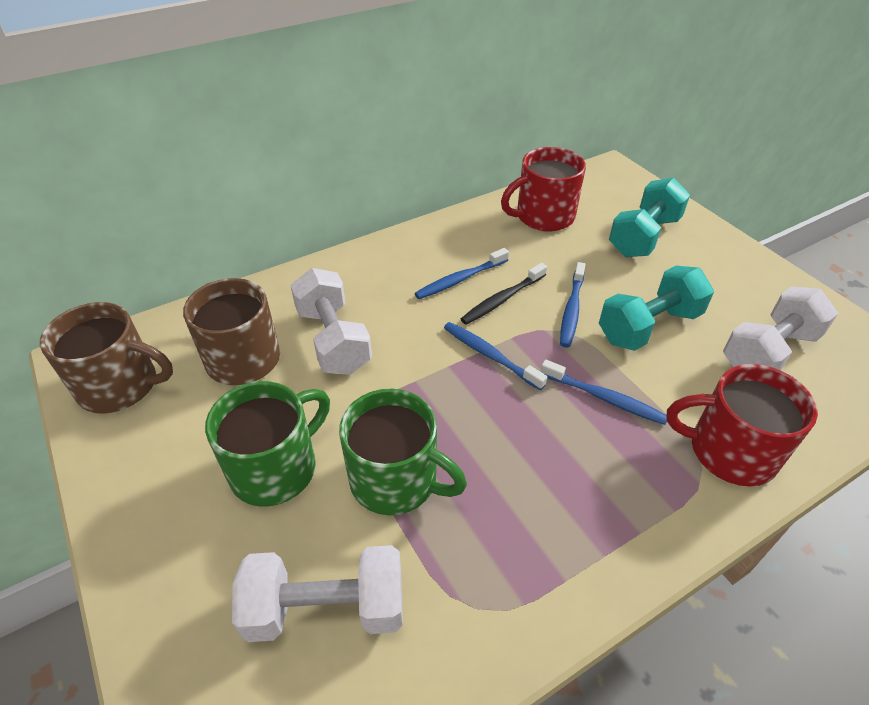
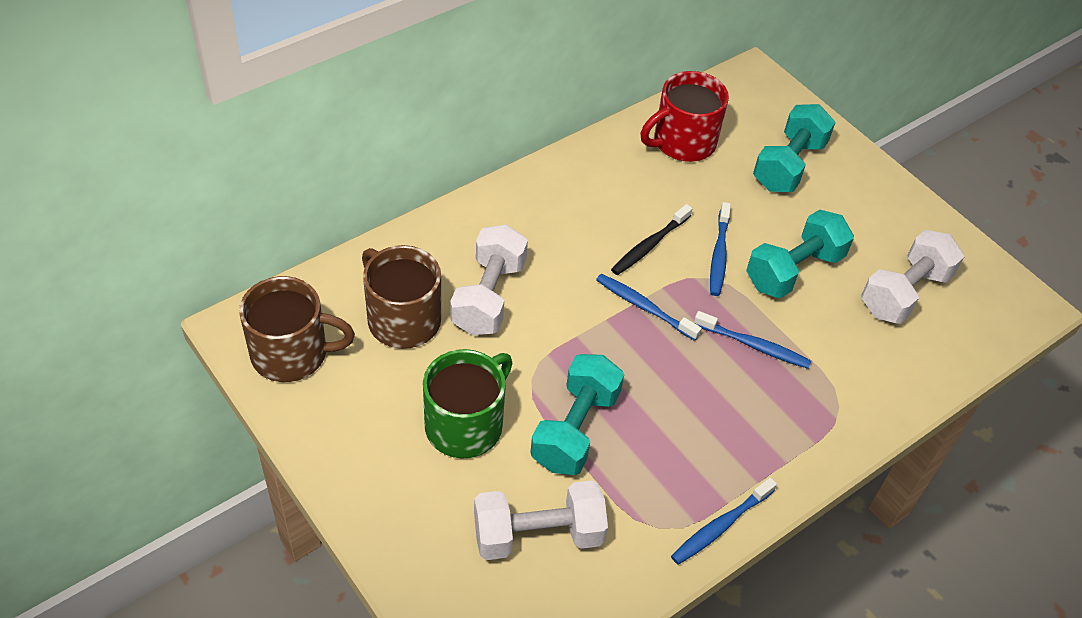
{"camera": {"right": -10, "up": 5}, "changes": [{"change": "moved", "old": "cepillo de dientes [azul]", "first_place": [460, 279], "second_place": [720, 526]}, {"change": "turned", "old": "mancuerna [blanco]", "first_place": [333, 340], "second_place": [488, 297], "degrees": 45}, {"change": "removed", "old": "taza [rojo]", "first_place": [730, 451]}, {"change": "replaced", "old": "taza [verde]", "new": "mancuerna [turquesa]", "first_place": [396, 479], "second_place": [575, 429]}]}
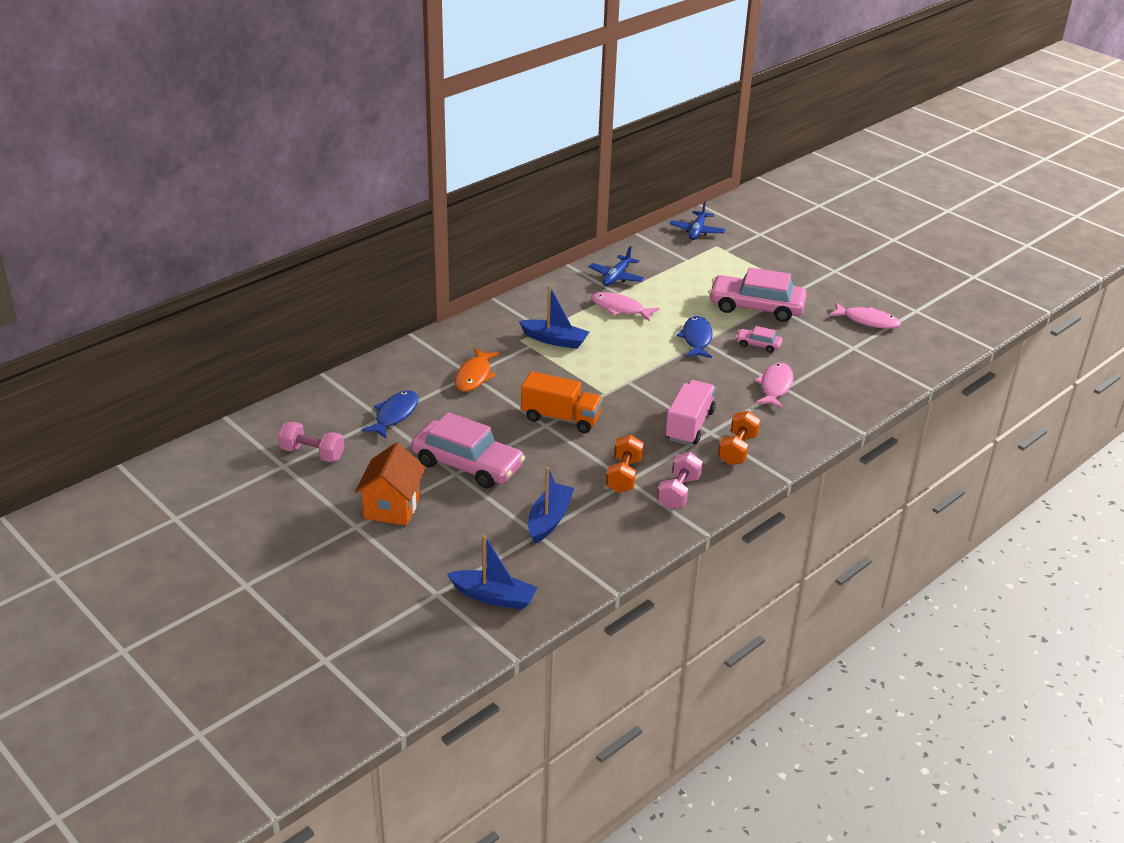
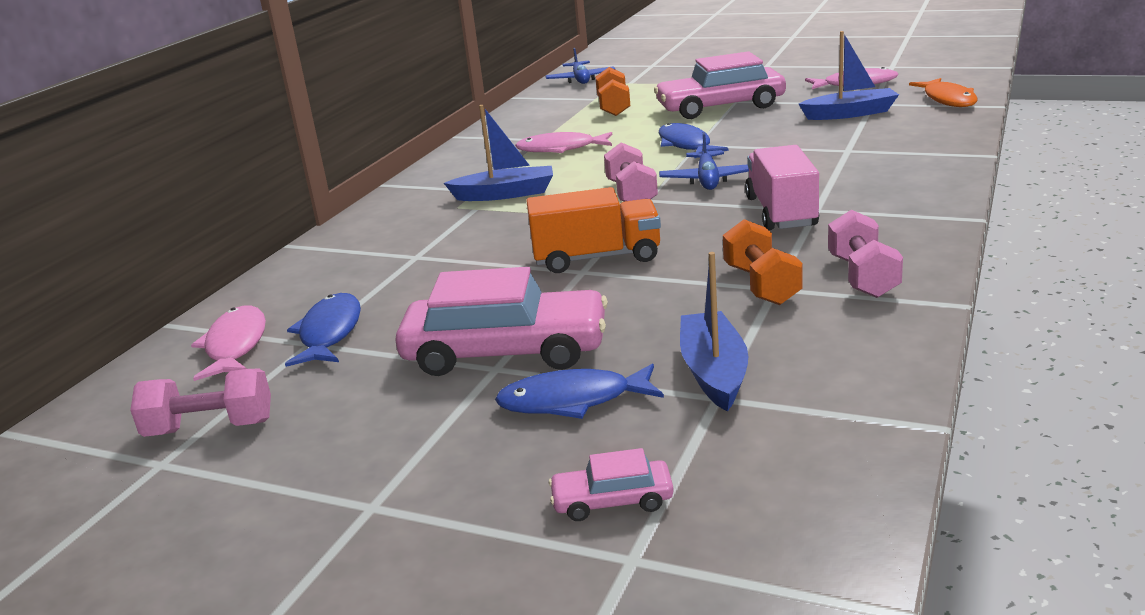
{"camera": {"right": -20, "up": -10}, "changes": [{"change": "moved", "old": "avión [azul]", "first_place": [616, 277], "second_place": [708, 179]}, {"change": "moved", "old": "coche [rosa]", "first_place": [758, 345], "second_place": [612, 501]}, {"change": "moved", "old": "pez [naranja]", "first_place": [474, 376], "second_place": [948, 100]}, {"change": "moved", "old": "pez [rosa]", "first_place": [775, 387], "second_place": [235, 346]}, {"change": "moved", "old": "mancuerna [naranja]", "first_place": [737, 449], "second_place": [613, 107]}, {"change": "removed", "old": "casa [naranja]", "first_place": [392, 507]}, {"change": "moved", "old": "barco [azul]", "first_place": [493, 597], "second_place": [850, 114]}, {"change": "added", "new": "mancuerna [rosa]", "second_place": [631, 194]}, {"change": "added", "new": "pez [azul]", "second_place": [573, 401]}]}
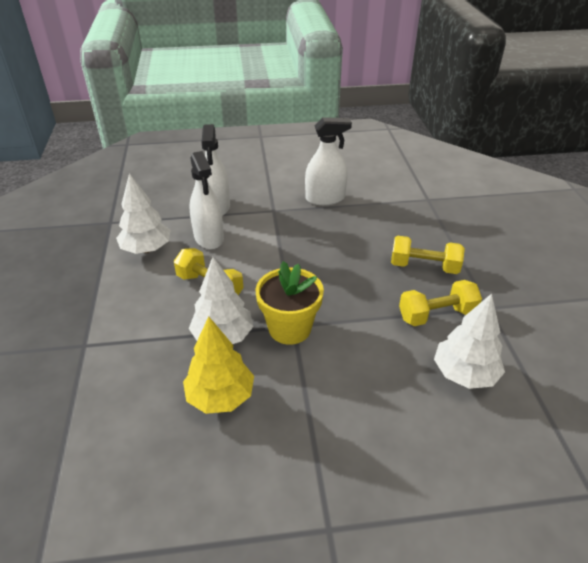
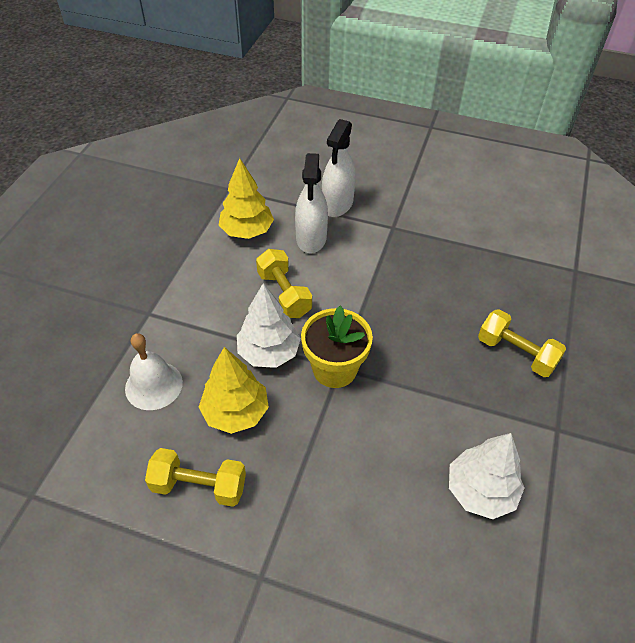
{"camera": {"right": 25, "up": 10}, "changes": [{"change": "removed", "old": "pulverizador [blanco]", "first_place": [325, 198]}, {"change": "recoloured", "old": "árbol [blanco]", "new": "árbol [amarillo]", "first_place": [146, 249], "second_place": [247, 231]}, {"change": "moved", "old": "mancuerna [amarillo]", "first_place": [436, 315], "second_place": [199, 486]}, {"change": "added", "new": "campana [blanco]", "second_place": [154, 385]}]}
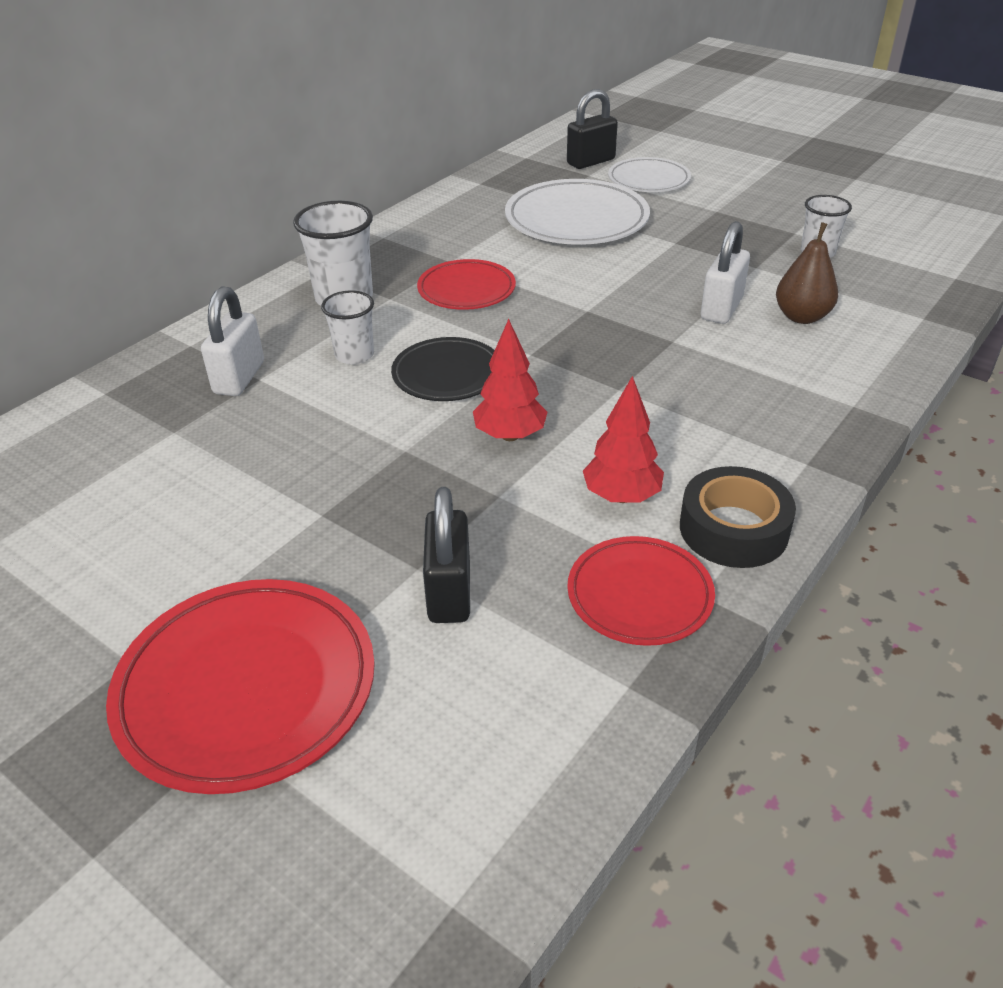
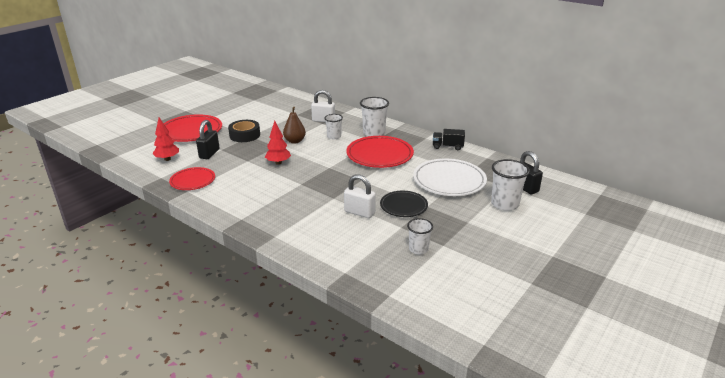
{"camera": {"right": 90, "up": -10}, "changes": [{"change": "replaced", "old": "plato [blanco]", "new": "vaso [blanco]", "first_place": [648, 180], "second_place": [504, 204]}, {"change": "moved", "old": "pera [marrón]", "first_place": [802, 317], "second_place": [294, 141]}, {"change": "resized", "old": "plato [rojo]", "first_place": [466, 290], "second_place": [379, 155], "factor": 1.63}, {"change": "moved", "old": "plato [negro]", "first_place": [447, 374], "second_place": [403, 206]}, {"change": "moved", "old": "árbol [rojo]", "first_place": [621, 496], "second_place": [167, 159]}, {"change": "moved", "old": "cinta adhesiva [negro]", "first_place": [733, 529], "second_place": [245, 135]}, {"change": "turned", "old": "candado [negro]", "first_place": [449, 592], "second_place": [209, 154], "degrees": -75}, {"change": "added", "new": "camión [negro]", "second_place": [447, 146]}]}
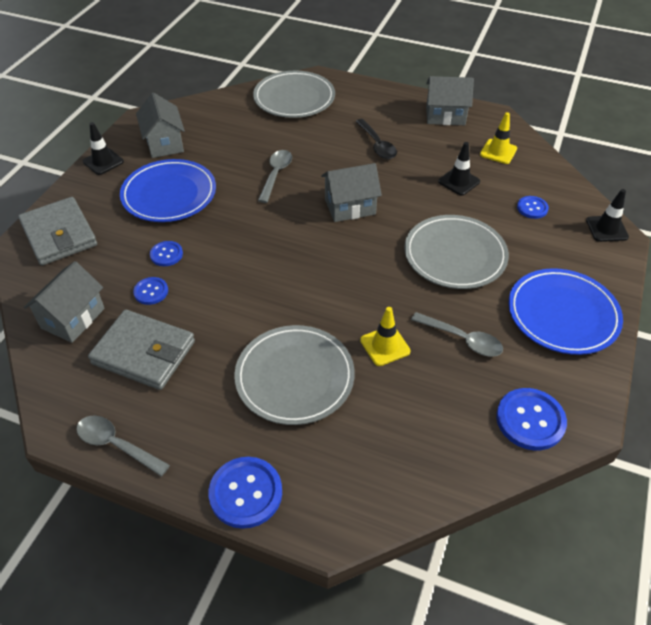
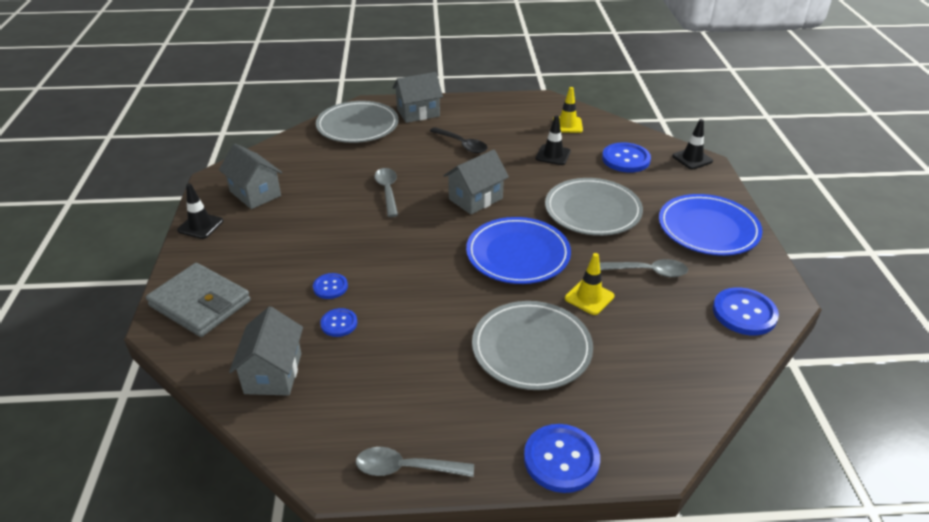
{"camera": {"right": -25, "up": -10}, "changes": [{"change": "moved", "old": "casa [gris]", "first_place": [445, 116], "second_place": [418, 113]}, {"change": "moved", "old": "plato [azul]", "first_place": [169, 194], "second_place": [518, 254]}, {"change": "resized", "old": "botón [azul]", "first_place": [532, 208], "second_place": [625, 159], "factor": 1.72}, {"change": "removed", "old": "cartera [gris]", "first_place": [144, 352]}]}
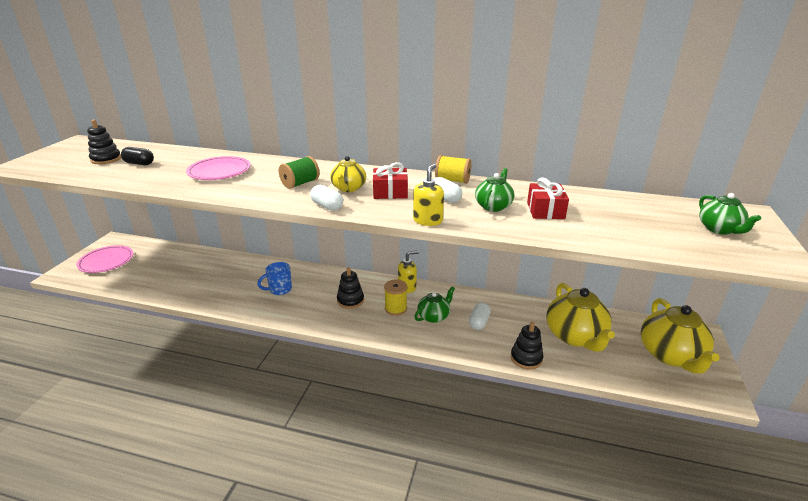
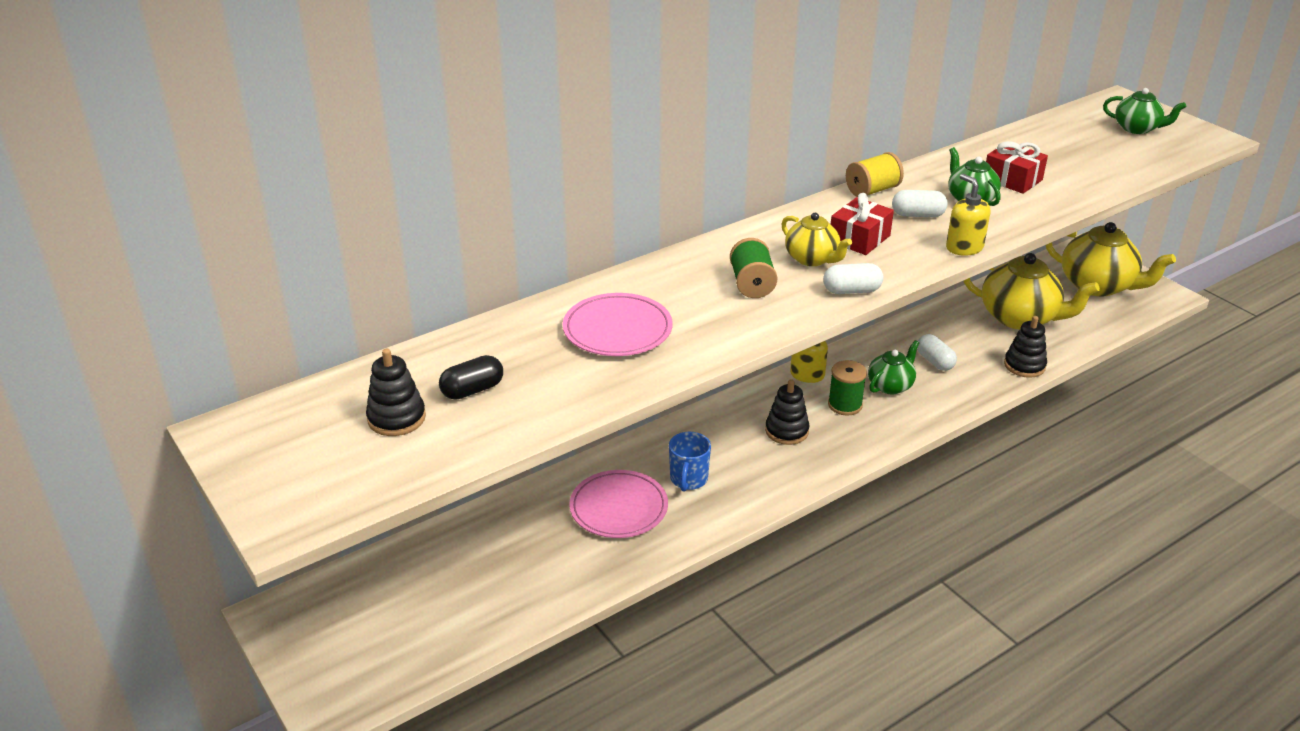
{"camera": {"right": -50, "up": 5}, "changes": [{"change": "moved", "old": "plato [rosa]", "first_place": [106, 261], "second_place": [618, 508]}, {"change": "recoloured", "old": "carrete [amarillo]", "new": "carrete [verde]", "first_place": [395, 309], "second_place": [845, 405]}, {"change": "turned", "old": "tetera [verde]", "first_place": [434, 316], "second_place": [891, 385], "degrees": 45}]}
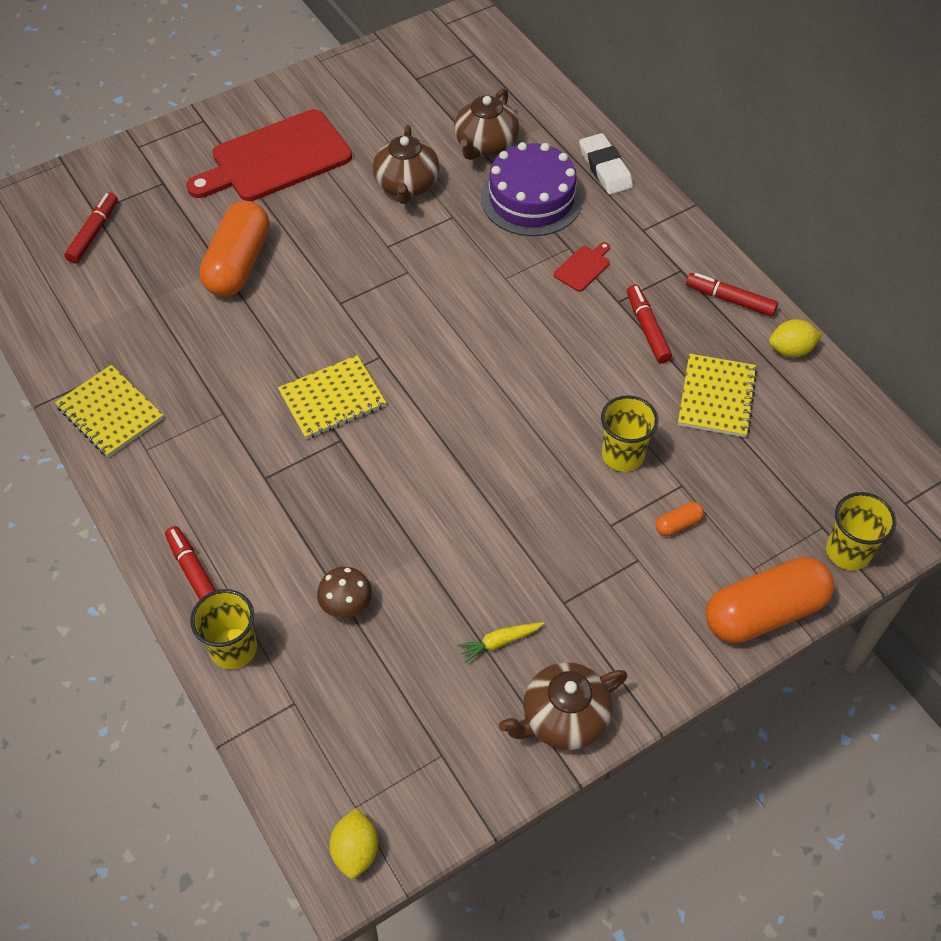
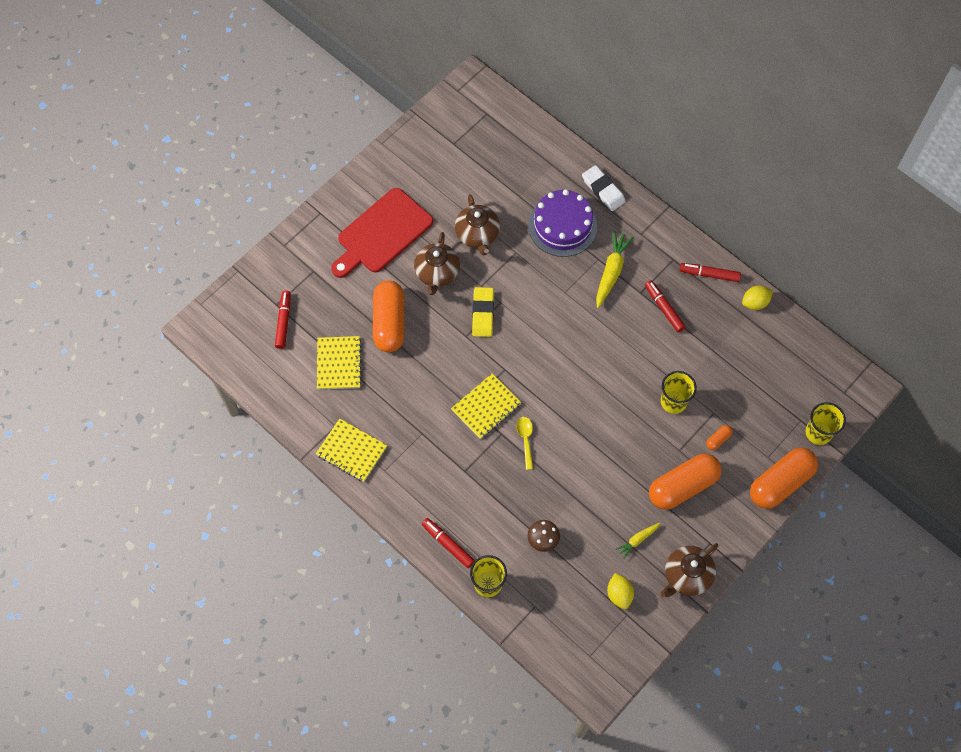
{"camera": {"right": -15, "up": 10}, "changes": [{"change": "moved", "old": "tetera [marrón]", "first_place": [485, 145], "second_place": [437, 273]}, {"change": "replaced", "old": "tabla de cortar [rojo]", "new": "zanahoria [amarillo]", "first_place": [583, 267], "second_place": [611, 272]}, {"change": "moved", "old": "cuaderno [amarillo]", "first_place": [716, 397], "second_place": [339, 363]}, {"change": "moved", "old": "limón [amarillo]", "first_place": [355, 850], "second_place": [619, 594]}, {"change": "added", "new": "goma de borrar [amarillo]", "second_place": [483, 313]}, {"change": "added", "new": "cuchara [amarillo]", "second_place": [525, 440]}, {"change": "added", "new": "cápsula [naranja]", "second_place": [682, 486]}]}
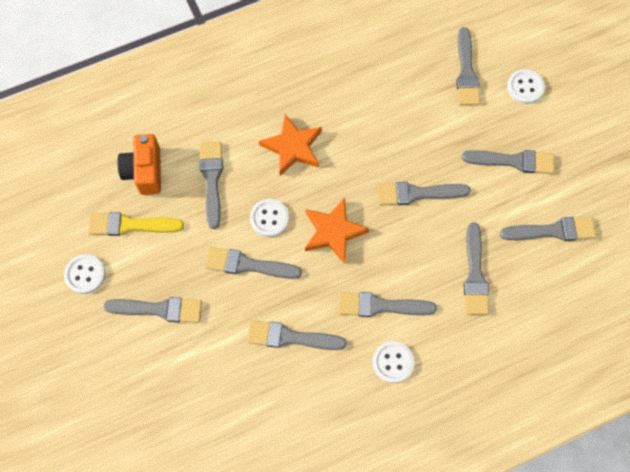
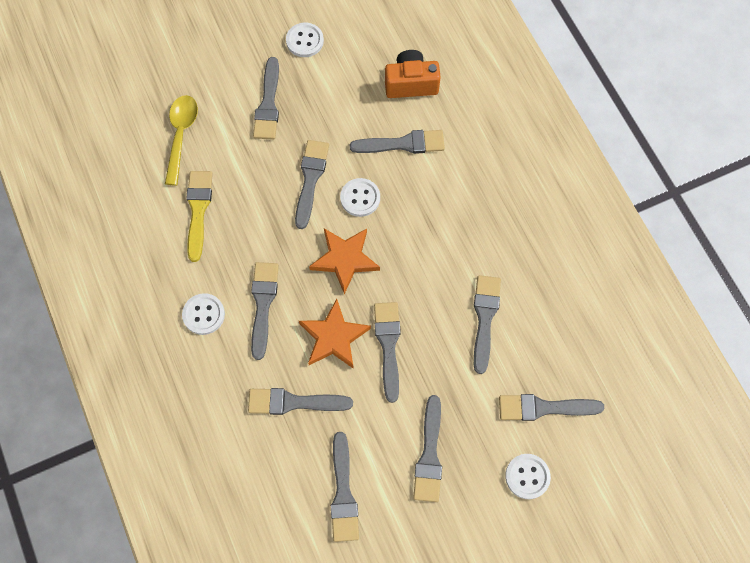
{"camera": {"right": 90, "up": 0}, "changes": [{"change": "moved", "old": "estrella [naranja]", "first_place": [292, 147], "second_place": [333, 337]}, {"change": "moved", "old": "pincel [amarillo]", "first_place": [130, 225], "second_place": [198, 210]}, {"change": "moved", "old": "pincel [gris]", "first_place": [290, 337], "second_place": [484, 318]}, {"change": "added", "new": "cuchara [amarillo]", "second_place": [181, 135]}]}
